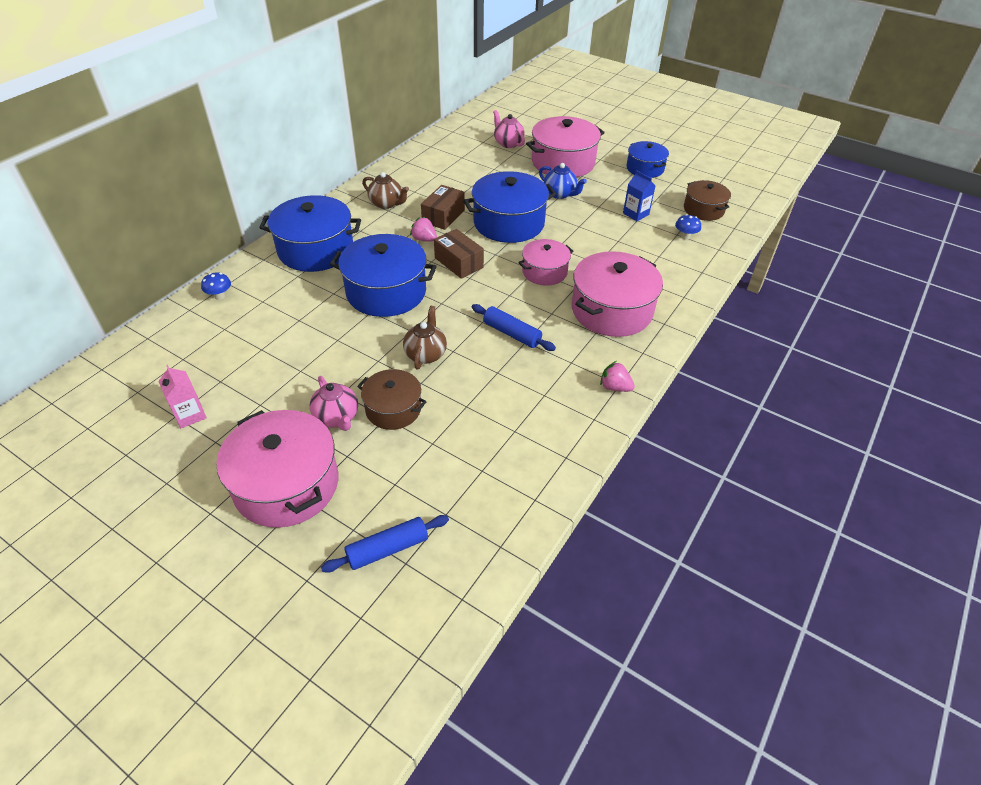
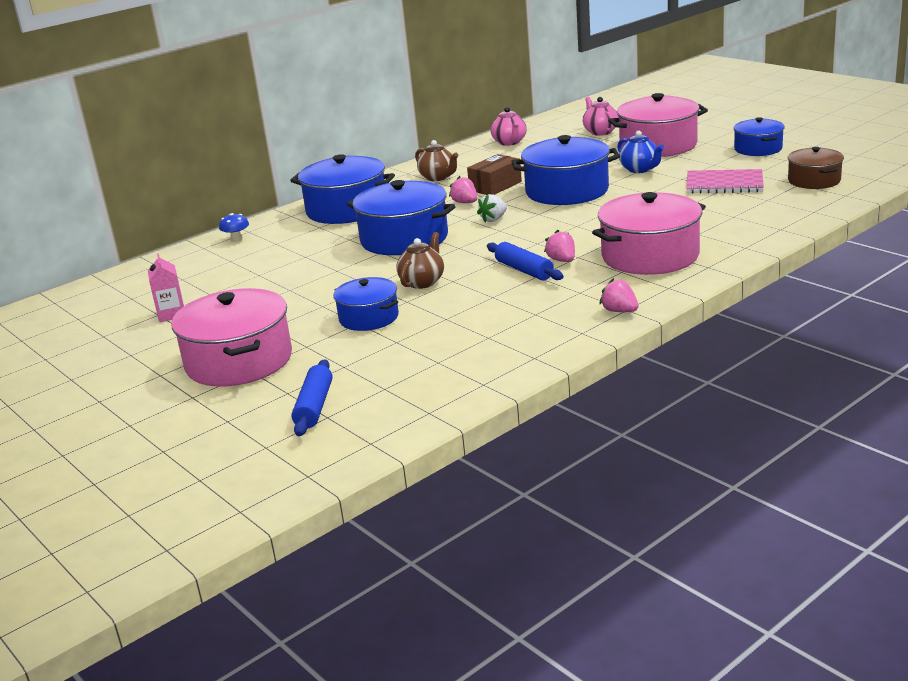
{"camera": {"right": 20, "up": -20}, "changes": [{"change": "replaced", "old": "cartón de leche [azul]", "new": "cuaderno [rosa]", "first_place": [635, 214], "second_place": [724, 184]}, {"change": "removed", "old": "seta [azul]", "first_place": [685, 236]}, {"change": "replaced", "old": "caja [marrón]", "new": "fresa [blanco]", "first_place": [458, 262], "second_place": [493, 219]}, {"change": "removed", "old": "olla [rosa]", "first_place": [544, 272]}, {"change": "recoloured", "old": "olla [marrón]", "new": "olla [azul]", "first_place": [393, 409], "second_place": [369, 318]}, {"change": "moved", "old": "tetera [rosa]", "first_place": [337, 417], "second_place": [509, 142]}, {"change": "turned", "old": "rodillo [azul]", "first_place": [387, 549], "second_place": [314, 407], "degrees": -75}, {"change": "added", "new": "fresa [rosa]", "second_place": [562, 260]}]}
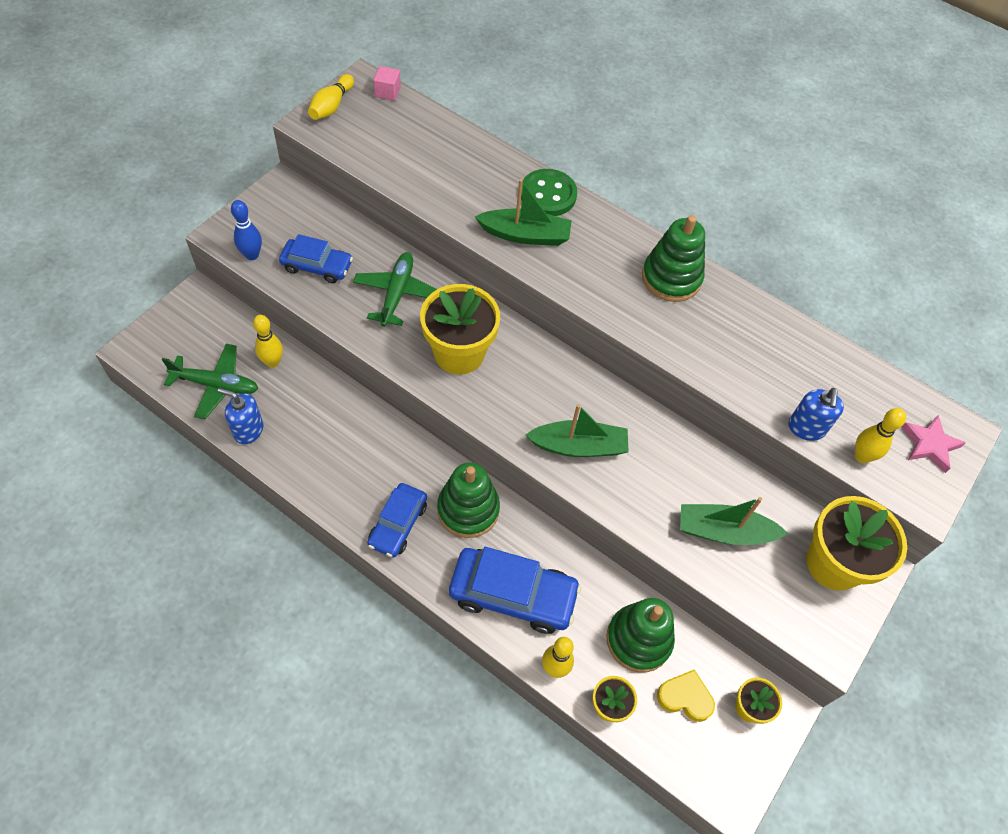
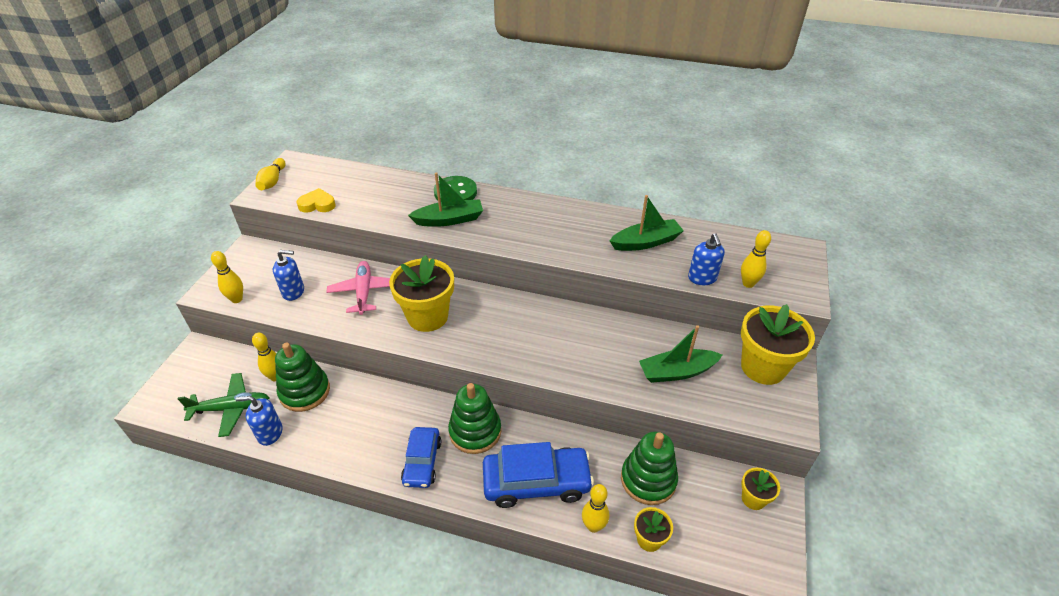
{"camera": {"right": -15, "up": -15}, "changes": [{"change": "removed", "old": "cubo [rosa]", "first_place": [387, 92]}, {"change": "recoloured", "old": "bolo [azul]", "new": "bolo [amarillo]", "first_place": [252, 255], "second_place": [237, 299]}, {"change": "moved", "old": "juguete apilable [verde]", "first_place": [671, 278], "second_place": [305, 391]}, {"change": "replaced", "old": "coche [azul]", "new": "dispensador de jabón [azul]", "first_place": [317, 266], "second_place": [293, 292]}, {"change": "recoloured", "old": "avión [verde]", "new": "avión [rosa]", "first_place": [397, 293], "second_place": [364, 292]}, {"change": "moved", "old": "barco [verde]", "first_place": [579, 446], "second_place": [646, 242]}, {"change": "removed", "old": "estrella [rosa]", "first_place": [929, 445]}, {"change": "moved", "old": "corazón [amarillo]", "first_place": [685, 697], "second_place": [317, 204]}]}
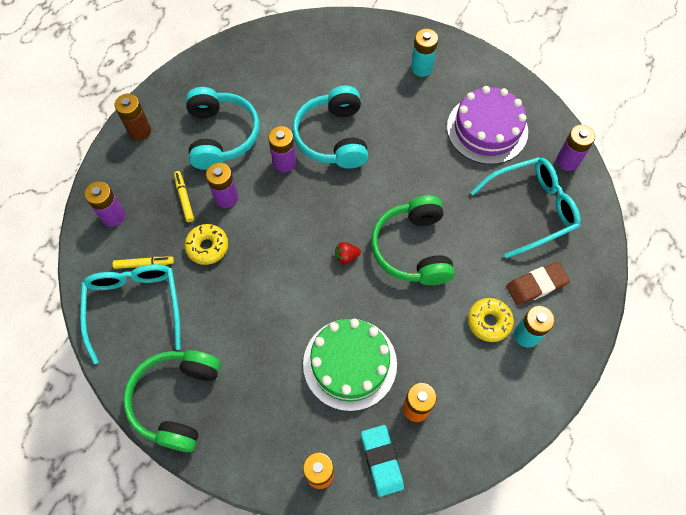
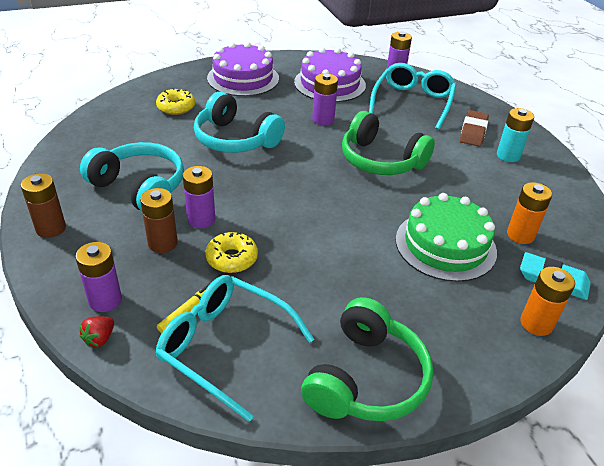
{"camera": {"right": -50, "up": -25}, "changes": [{"change": "replaced", "old": "pila [turquesa]", "new": "tarta [morado]", "first_place": [421, 68], "second_place": [243, 78]}, {"change": "moved", "old": "pila [morado]", "first_place": [284, 162], "second_place": [323, 119]}, {"change": "replaced", "old": "rotulador [amarillo]", "new": "pila [marrón]", "first_place": [184, 198], "second_place": [162, 243]}, {"change": "moved", "old": "fresa [rojo]", "first_place": [346, 256], "second_place": [99, 339]}, {"change": "moved", "old": "rosquilla [amarillo]", "first_place": [489, 322], "second_place": [176, 107]}, {"change": "turned", "old": "auriculares [verde]", "first_place": [177, 400], "second_place": [366, 378], "degrees": -120}]}
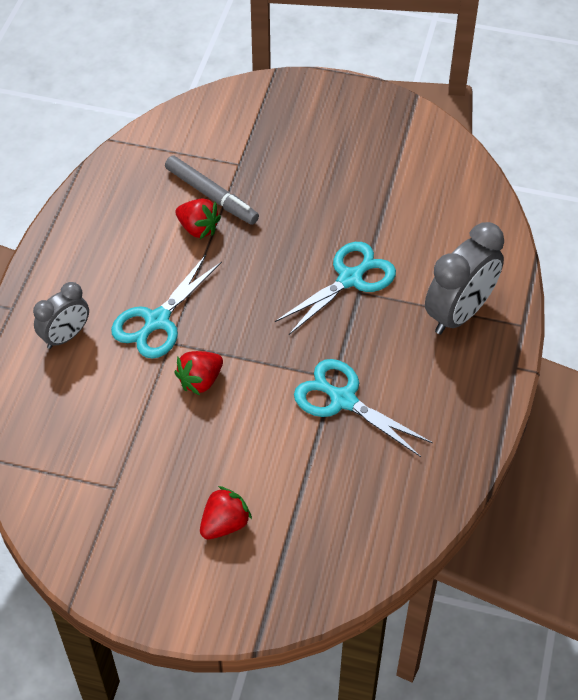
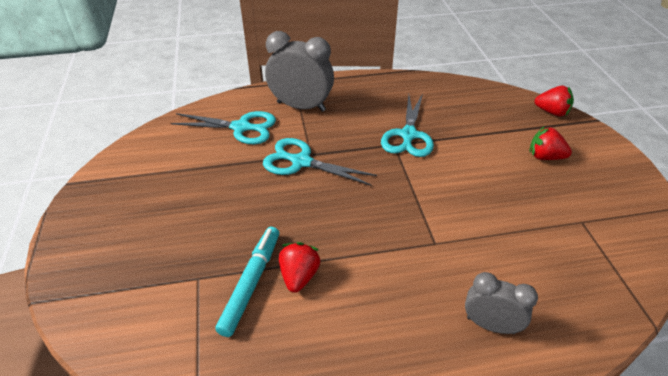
{"camera": {"right": -115, "up": -10}, "changes": [{"change": "recoloured", "old": "rotulador [gris]", "new": "rotulador [turquesa]", "first_place": [211, 195], "second_place": [251, 283]}, {"change": "moved", "old": "tijeras [turquesa]", "first_place": [157, 321], "second_place": [241, 127]}, {"change": "moved", "old": "fresa [rojo]", "first_place": [200, 380], "second_place": [552, 112]}]}
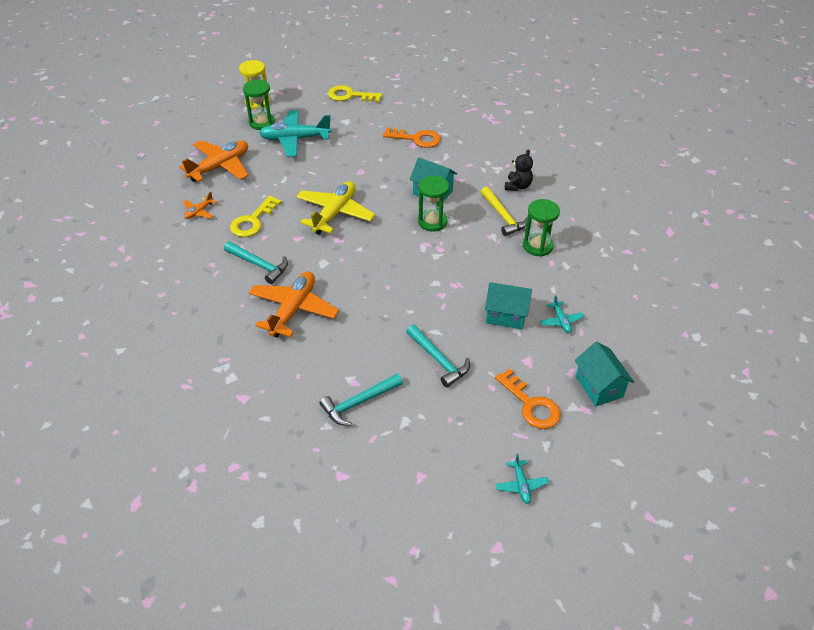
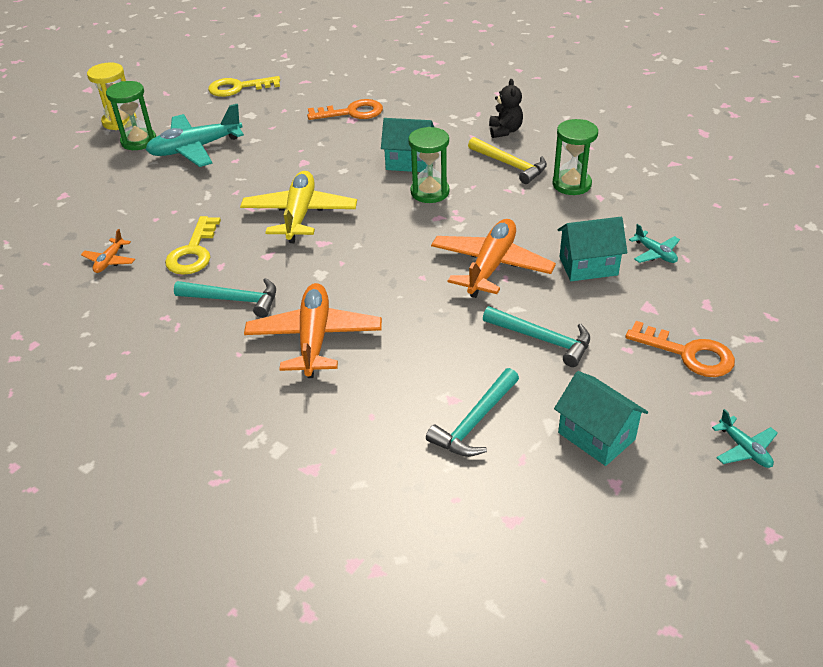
{"camera": {"right": -20, "up": -5}, "changes": [{"change": "moved", "old": "avión [naranja]", "first_place": [220, 167], "second_place": [491, 266]}, {"change": "moved", "old": "casa [turquesa]", "first_place": [599, 386], "second_place": [596, 436]}]}
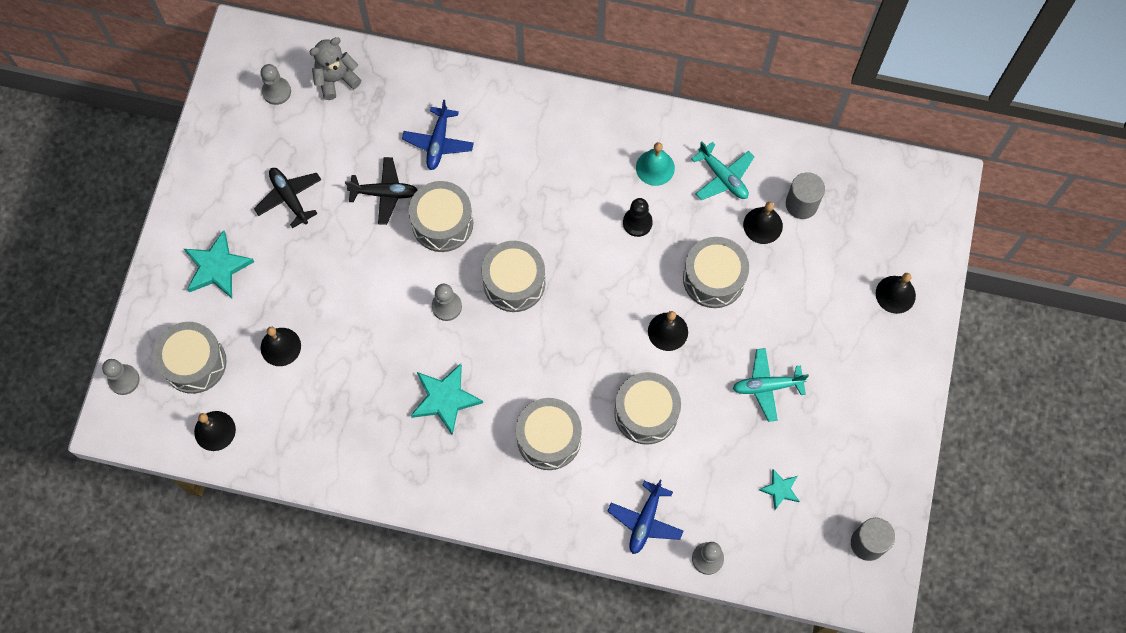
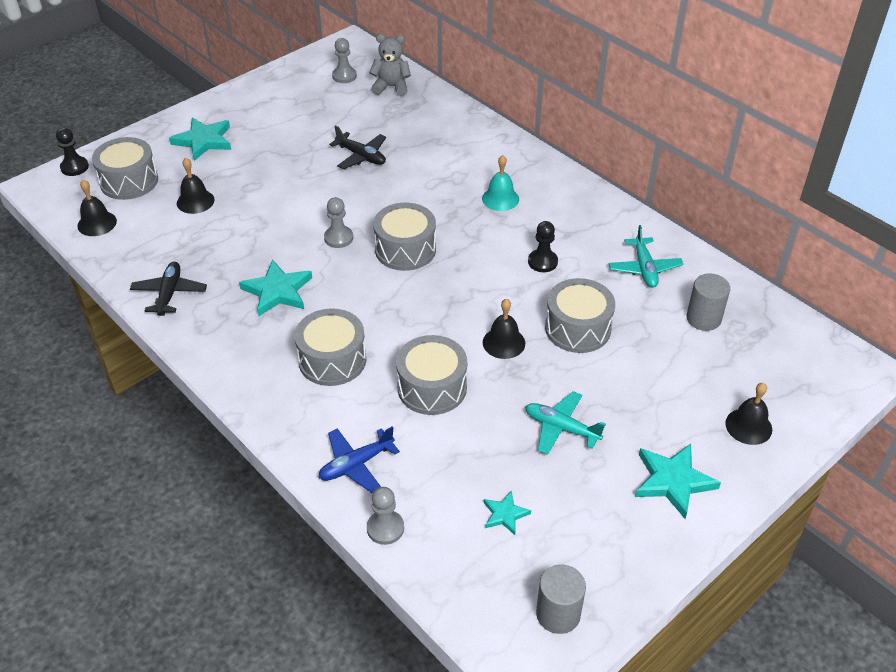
{"camera": {"right": 35, "up": -25}, "changes": [{"change": "removed", "old": "avión [azul]", "first_place": [438, 142]}, {"change": "moved", "old": "campana [turquesa]", "first_place": [655, 167], "second_place": [500, 199]}, {"change": "moved", "old": "avión [negro]", "first_place": [289, 198], "second_place": [169, 293]}, {"change": "removed", "old": "tambor [gris]", "first_place": [442, 223]}, {"change": "removed", "old": "campana [negro]", "first_place": [763, 225]}, {"change": "recoloured", "old": "peón [gris]", "new": "peón [negro]", "first_place": [124, 380], "second_place": [74, 167]}, {"change": "added", "new": "estrella [turquesa]", "second_place": [673, 481]}]}
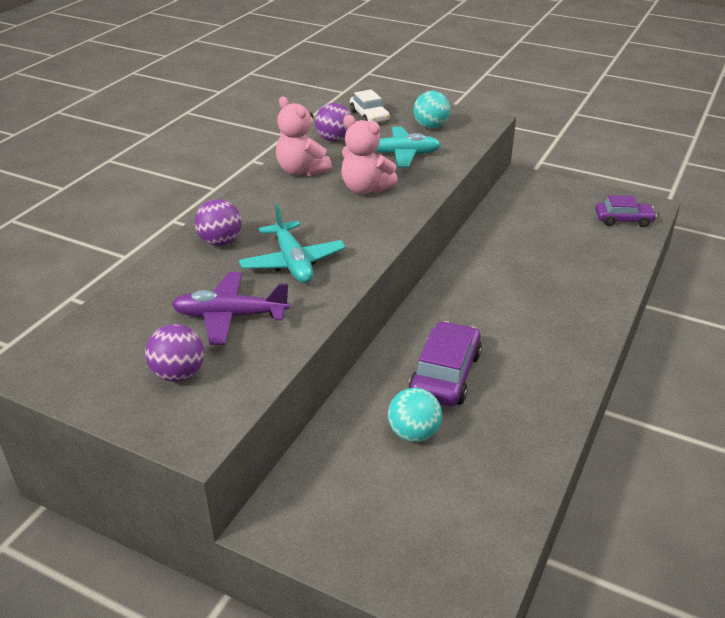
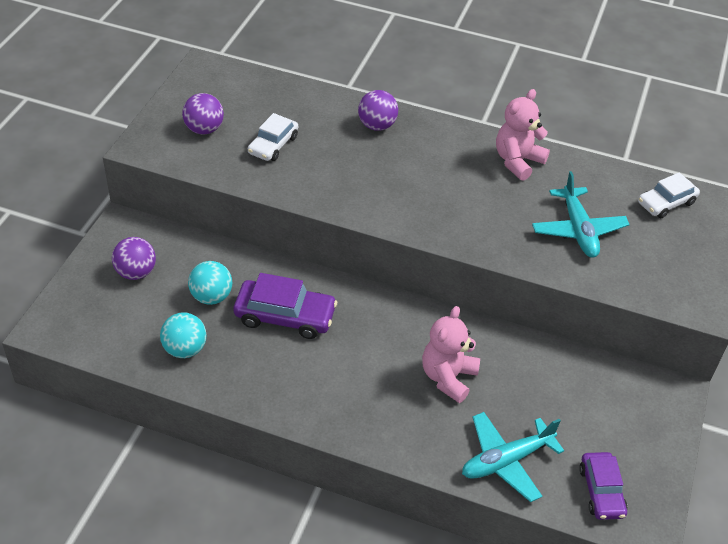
{"camera": {"right": 80, "up": 10}, "changes": [{"change": "moved", "old": "pelota [turquesa]", "first_place": [430, 126], "second_place": [185, 349]}, {"change": "moved", "old": "pelota [morado]", "first_place": [334, 139], "second_place": [136, 272]}, {"change": "moved", "old": "osito [rosa]", "first_place": [365, 189], "second_place": [448, 377]}, {"change": "moved", "old": "avión [turquesa]", "first_place": [293, 262], "second_place": [506, 461]}, {"change": "replaced", "old": "avión [morado]", "new": "coche [blanco]", "first_place": [230, 316], "second_place": [273, 145]}]}
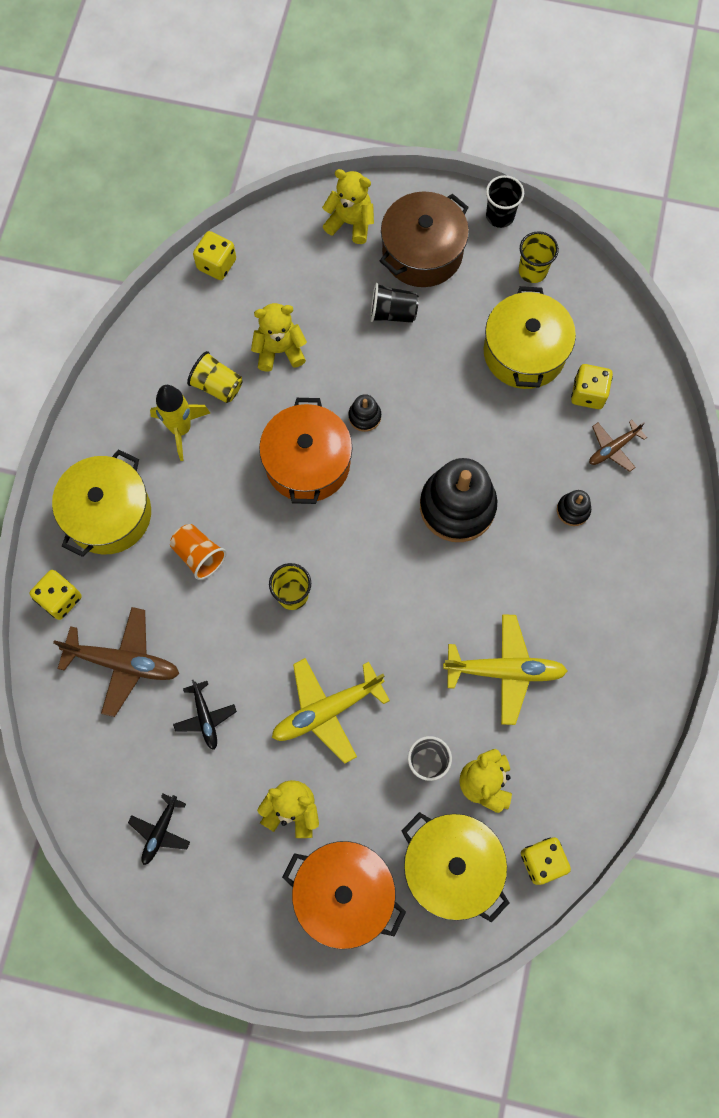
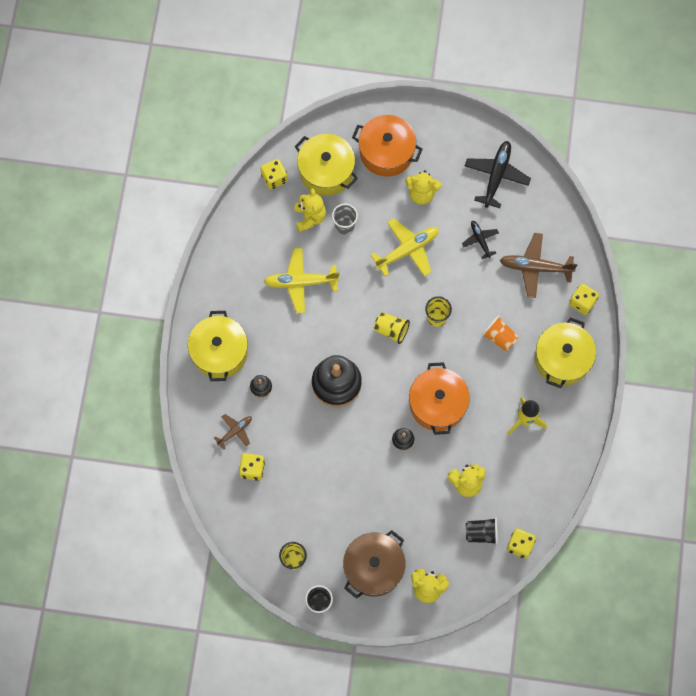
{"camera": {"right": 175, "up": 0}, "changes": [{"change": "moved", "old": "vaso [negro]", "first_place": [392, 313], "second_place": [481, 533]}, {"change": "moved", "old": "olla [amarillo]", "first_place": [524, 352], "second_place": [219, 352]}, {"change": "moved", "old": "vaso [amarillo]", "first_place": [217, 386], "second_place": [391, 330]}, {"change": "resized", "old": "avión [negro]", "first_place": [160, 831], "second_place": [496, 176], "factor": 1.75}]}
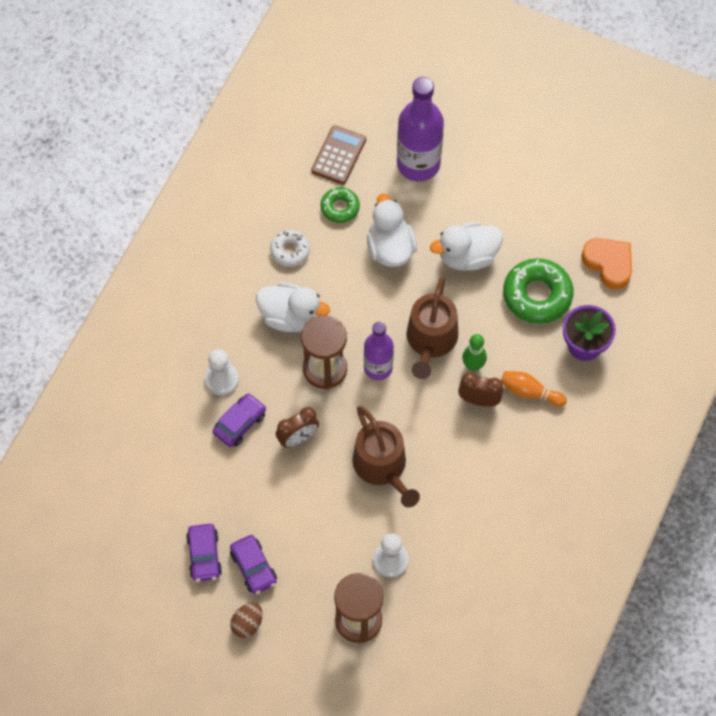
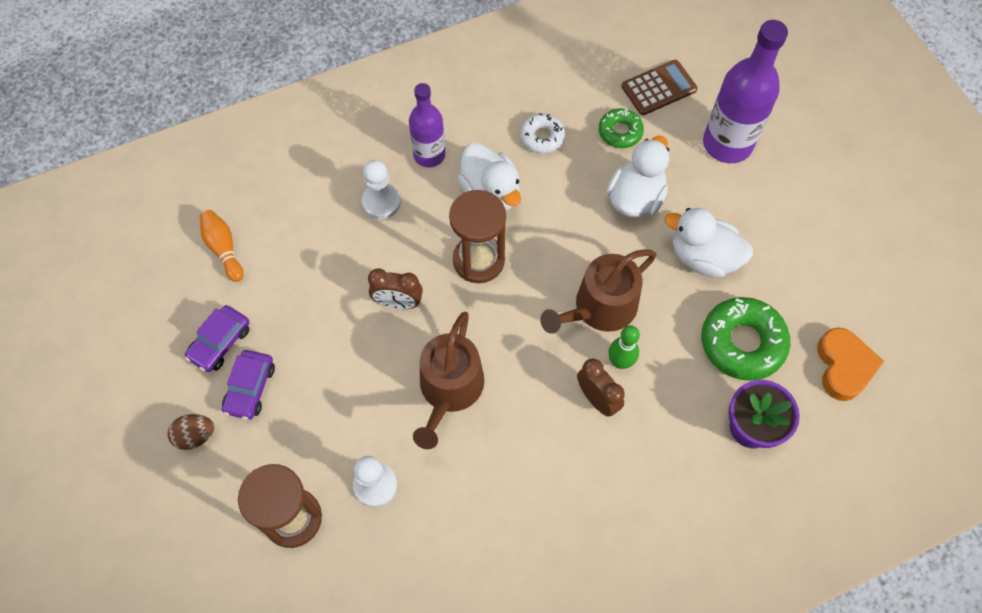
{"camera": {"right": 40, "up": 0}, "changes": [{"change": "moved", "old": "botella [morado]", "first_place": [378, 367], "second_place": [429, 155]}, {"change": "moved", "old": "bolo [naranja]", "first_place": [530, 392], "second_place": [224, 249]}, {"change": "removed", "old": "coche [morado]", "first_place": [240, 423]}]}
